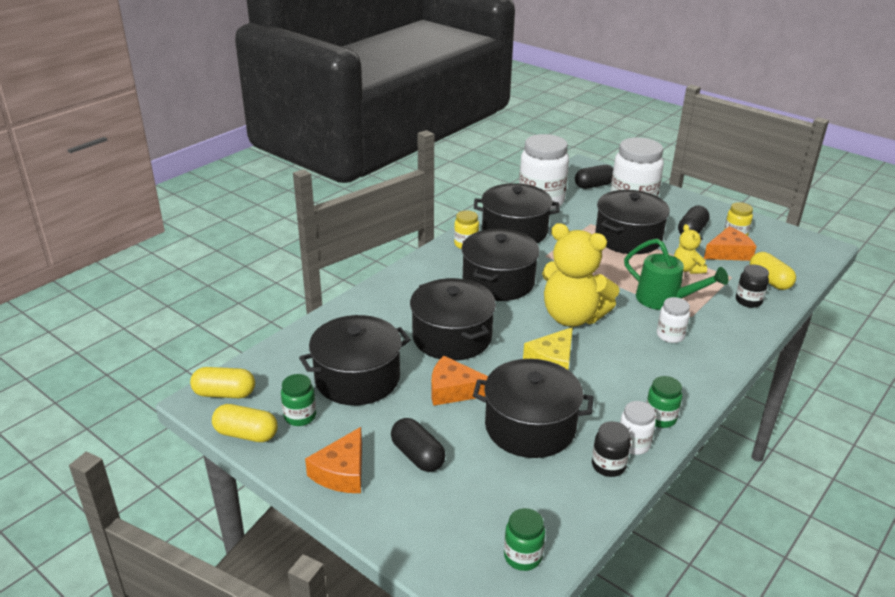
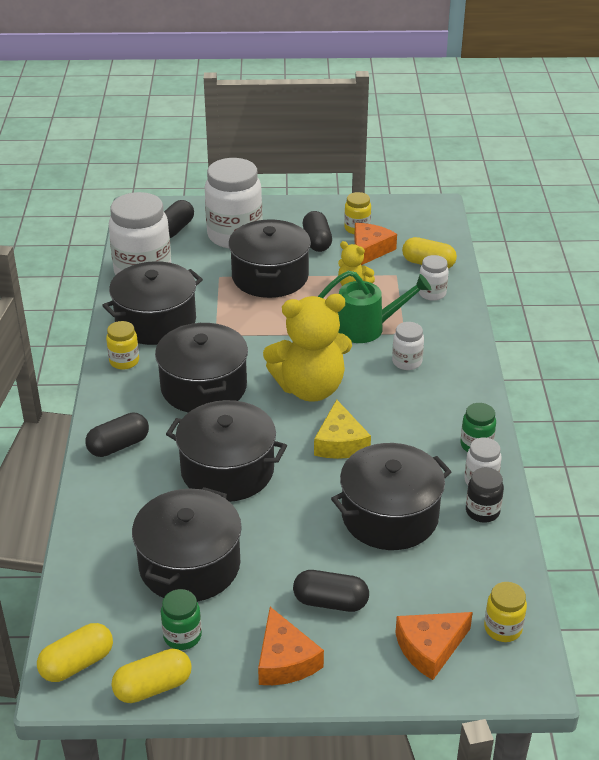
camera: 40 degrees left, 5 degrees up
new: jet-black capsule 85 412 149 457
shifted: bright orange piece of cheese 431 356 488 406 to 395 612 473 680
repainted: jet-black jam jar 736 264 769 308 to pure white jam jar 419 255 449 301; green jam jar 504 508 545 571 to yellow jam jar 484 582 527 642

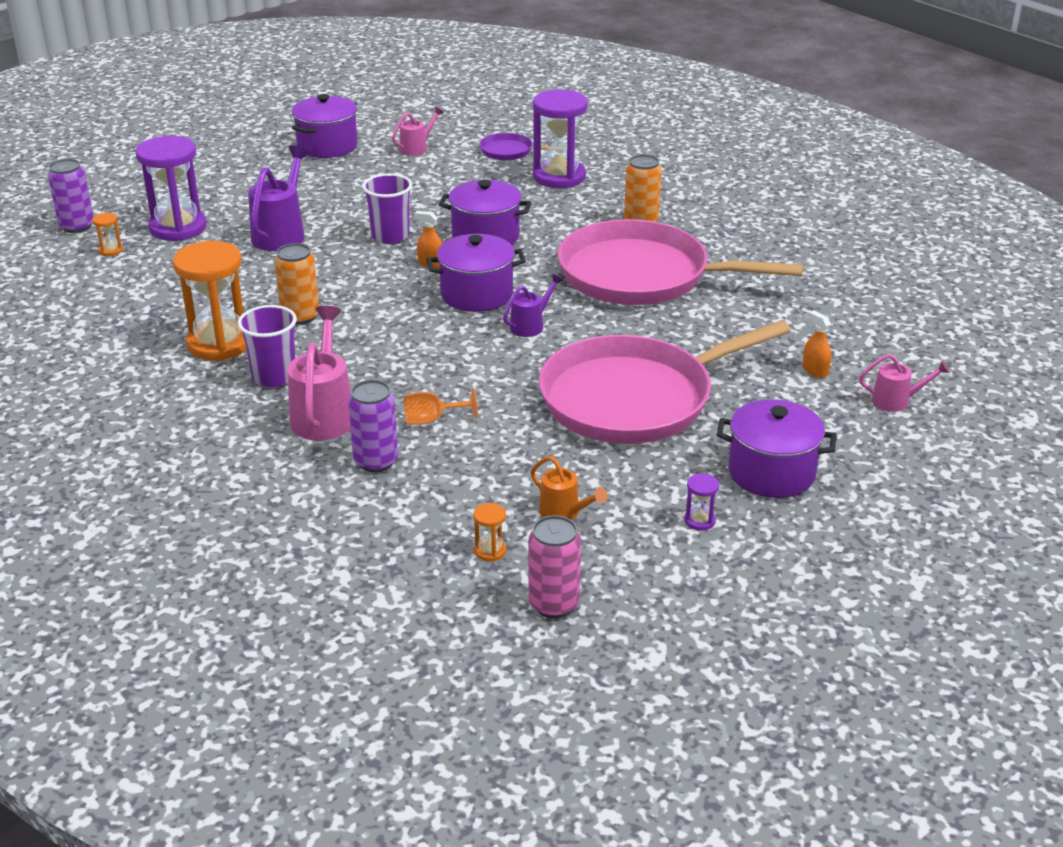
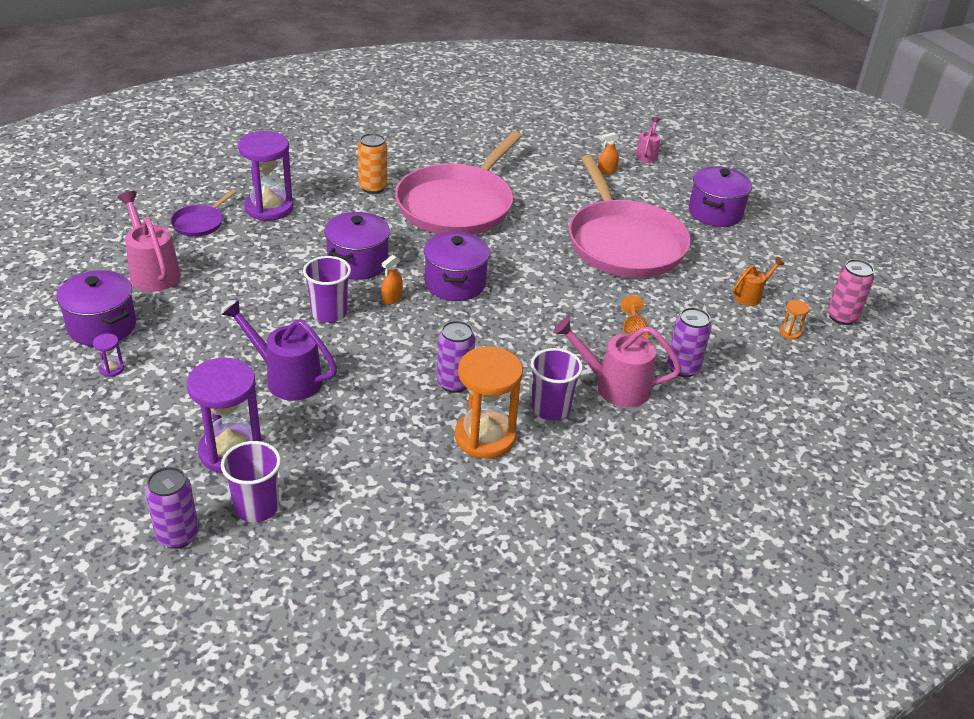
camera: 80 degrees left, 5 degrees up
gone: violet sprinkling can 503 274 563 337
shifted: violet sandglass 684 474 719 531 to 93 333 124 377
swapped: bright orange sandglass 92 213 123 256 to violet tumbler 221 441 281 523
repainted: bright orange tin 274 243 319 325 to violet tin 437 320 475 393
scaled: rosy sprinkling can 392 106 444 156 = 117 191 181 292 x1.76

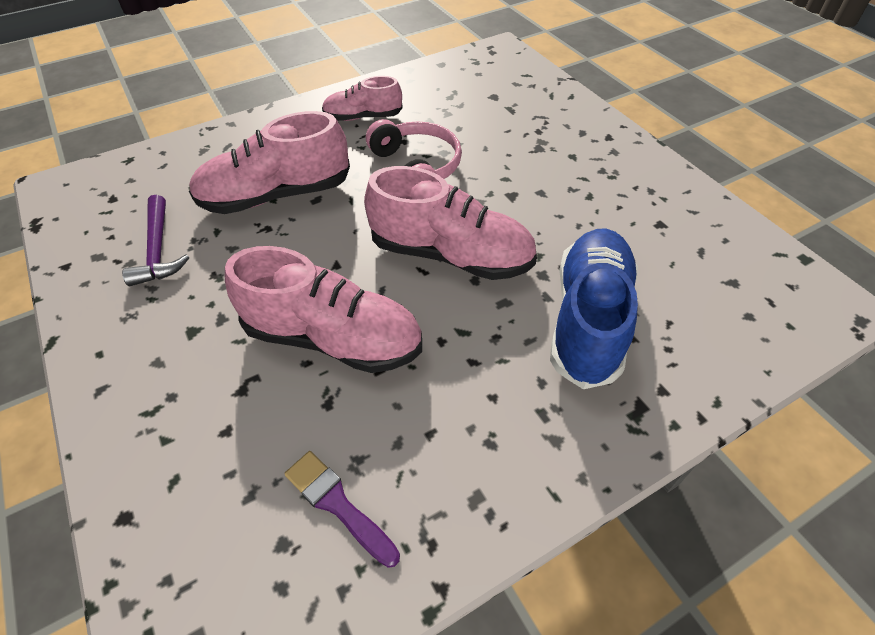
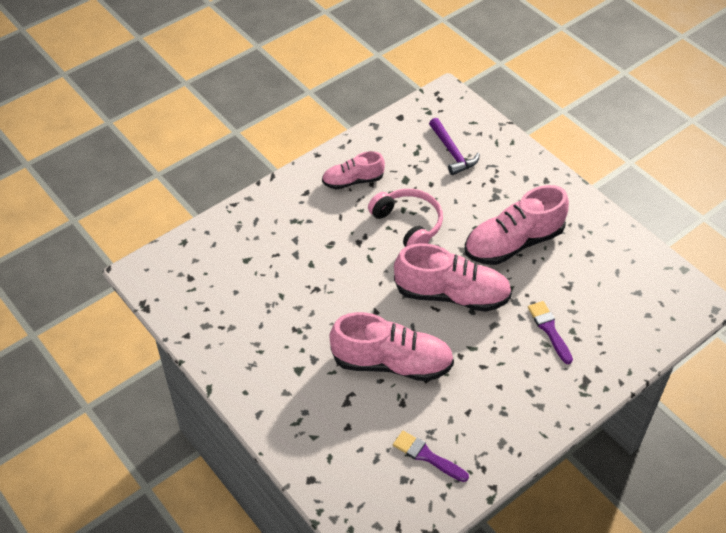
camera: 10 degrees left, 0 degrees up
shifted: violet claw hammer 122 195 189 286 to 429 118 480 175; rosy lace-up shoe 189 111 350 214 to 465 185 569 265
swapped: cobalt lace-up shoe 550 229 638 389 to violet paint brush 528 301 573 364

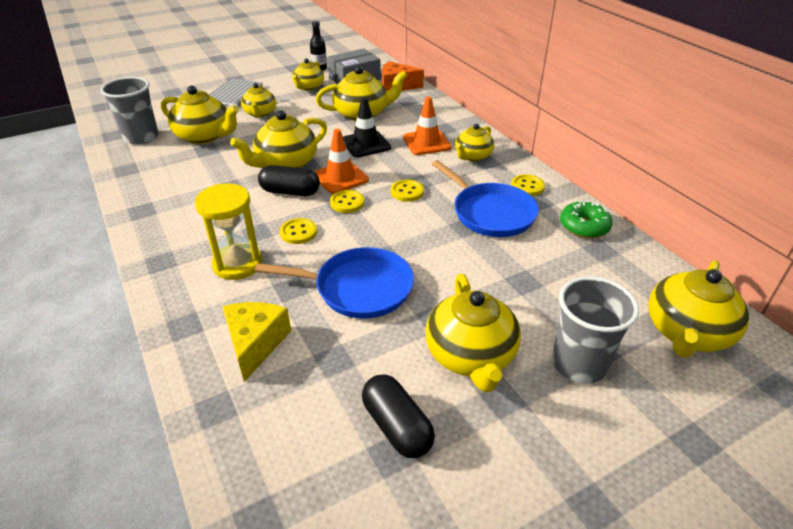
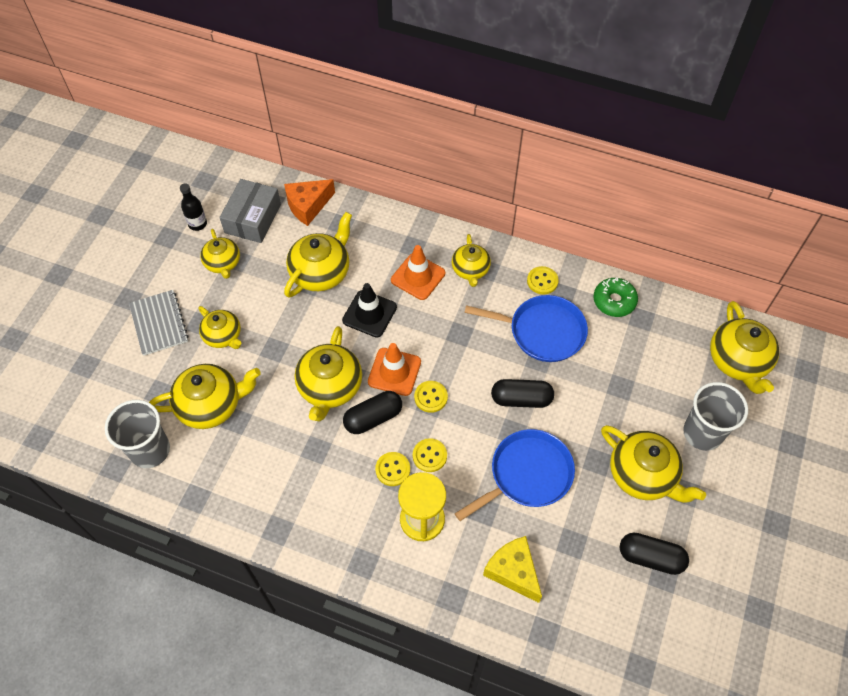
camera: 40 degrees left, 20 degrees up
new: jet-black capsule 491 379 554 408
shifted: yellow button 391 179 424 201 to 375 452 410 486

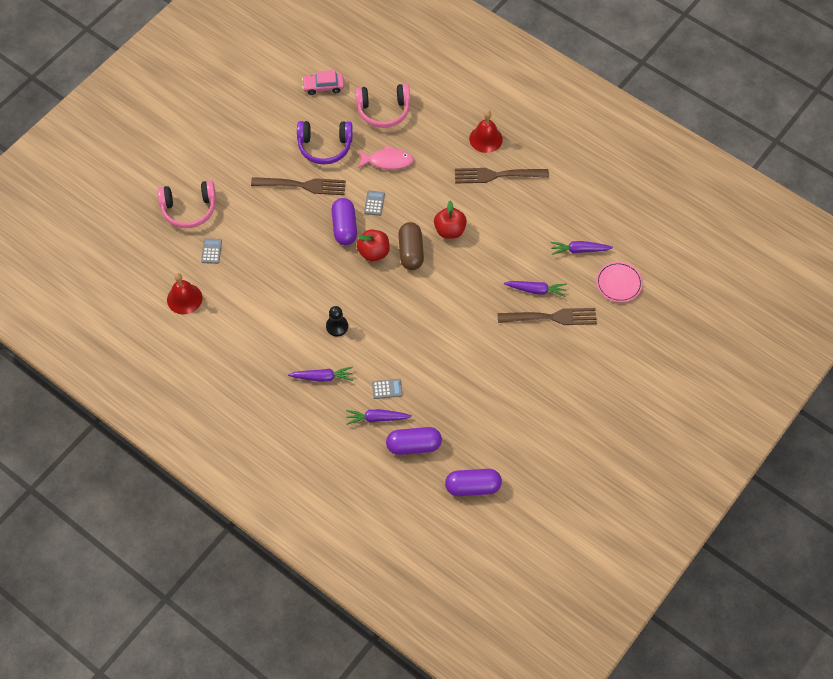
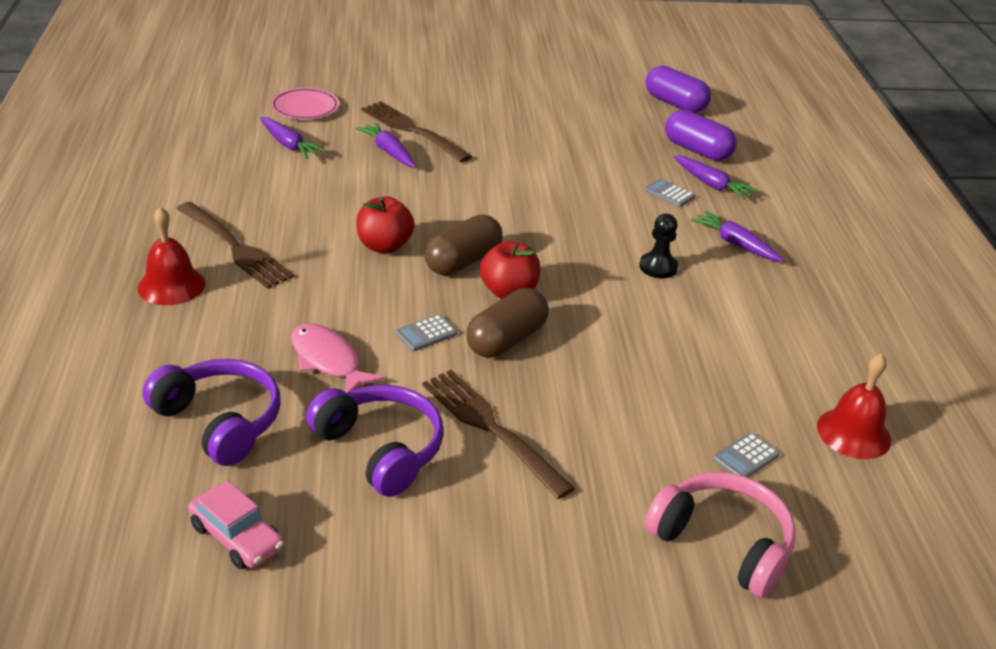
camera: 135 degrees left, 25 degrees down
repainted: rosy over-ear headphones 355 84 410 128 to violet over-ear headphones 142 359 280 466; violet capsule 331 198 357 245 to russet capsule 466 288 549 358

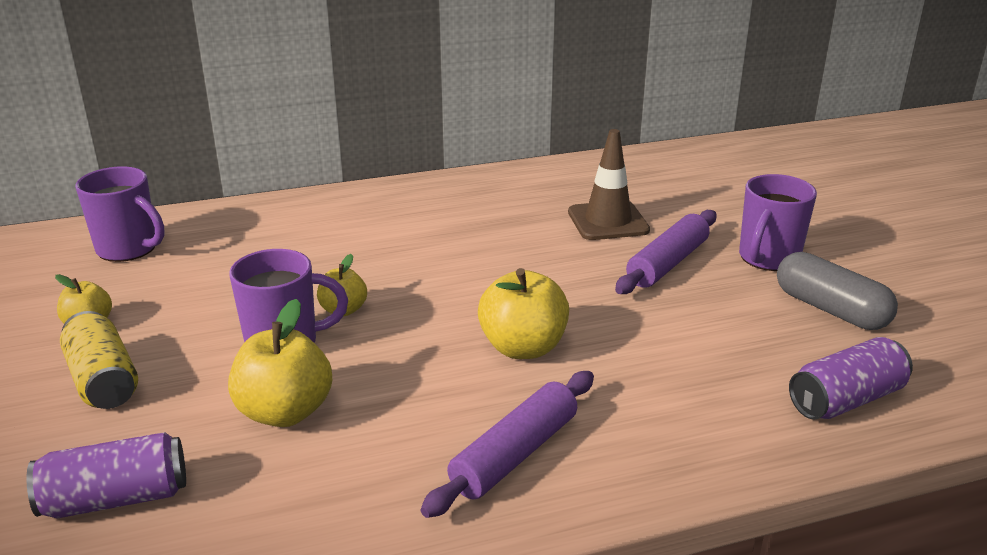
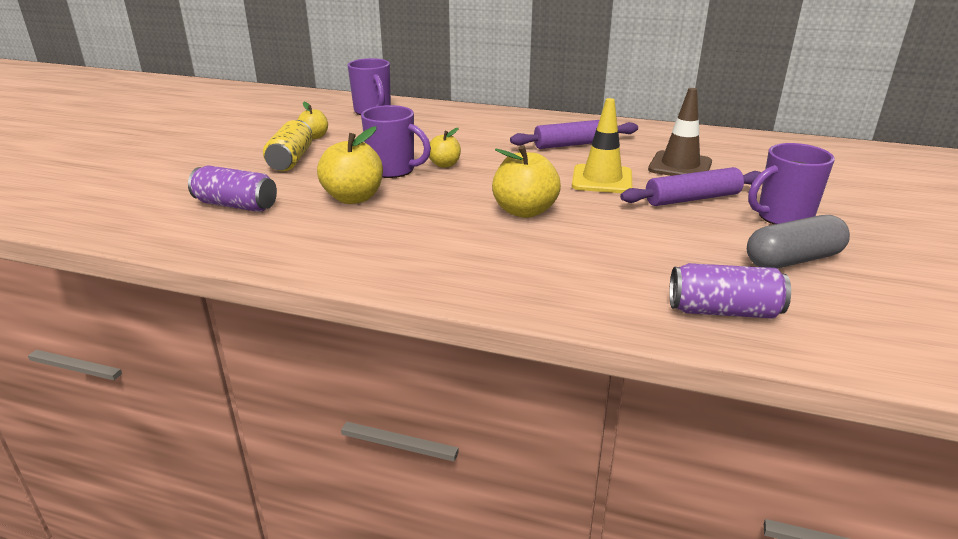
camera: 35 degrees right, 0 degrees up
new: yellow road cone 572 98 632 193
shifted: violet dough roller 421 371 594 518 to 510 120 638 149
rotated: ash-grey capsule 777 252 898 330 = 747 215 850 268 75 degrees clockwise

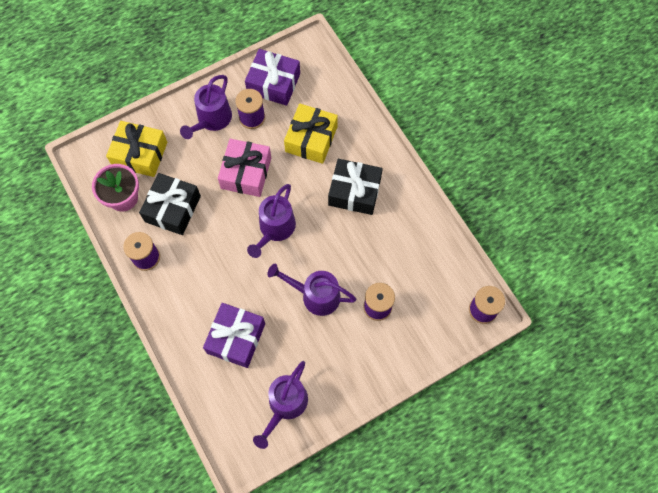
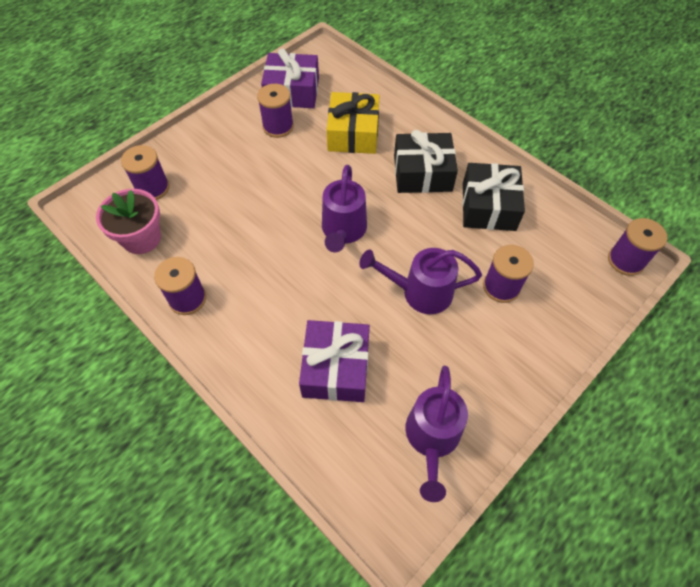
camera: 15 degrees left, 10 degrees down
gone: violet sprinkling can 180 75 232 139; rosy wrapped gift 218 139 271 197
shifted: jet-black wrapped gift 139 173 201 235 to 462 163 525 231
swapped: yellow wrapped gift 106 121 167 177 to violet spool 121 145 169 200

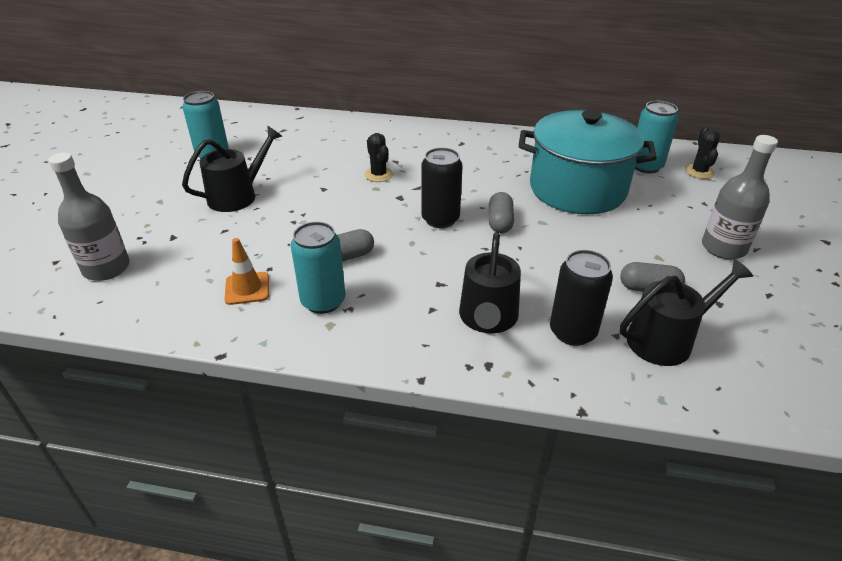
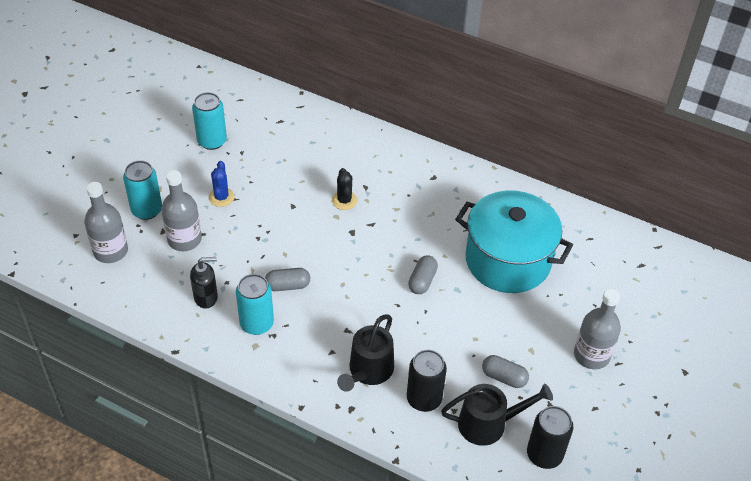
camera: 15 degrees right, 10 degrees up
gone: jet-black saguaro cactus 685 127 720 179
new: ash-grey bottle 161 170 202 251
shifted: aqua tin 635 101 679 173 to 123 161 162 220; jet-black tin 421 148 463 228 to 527 406 573 469
swapped: bright orange road cone 225 238 269 305 to jet-black soap pump 190 257 218 309; jet-black sprinkling can 182 126 282 212 to cobalt saguaro cactus 209 161 235 207

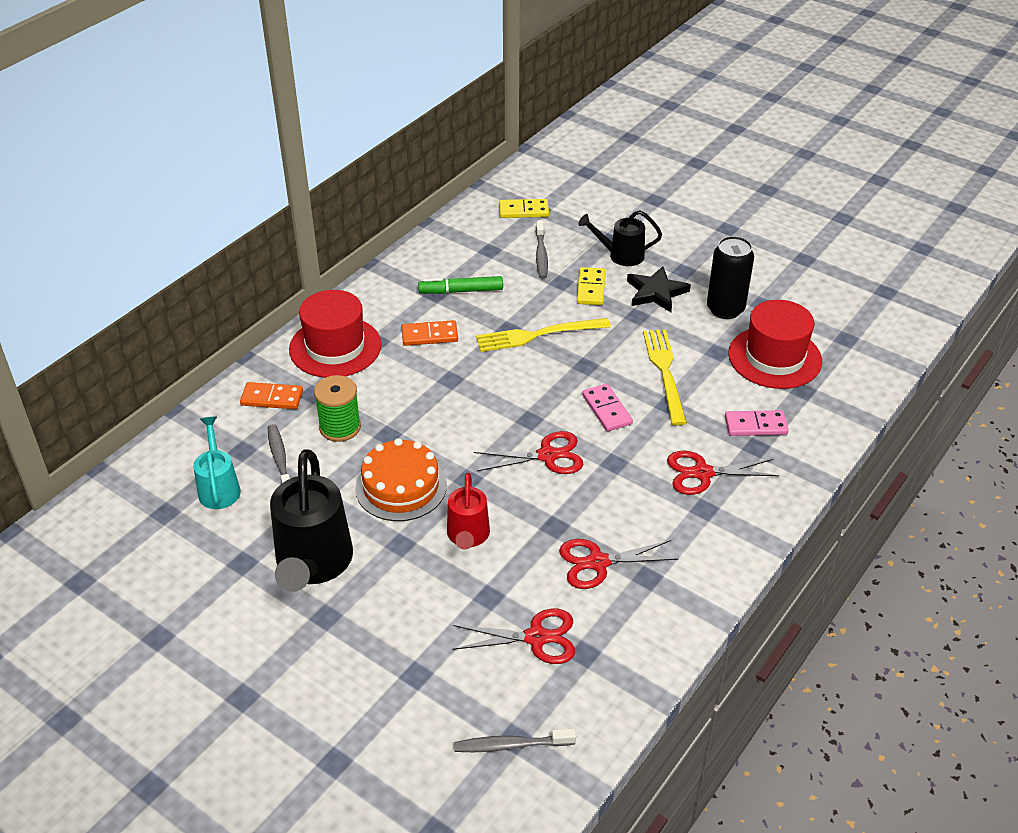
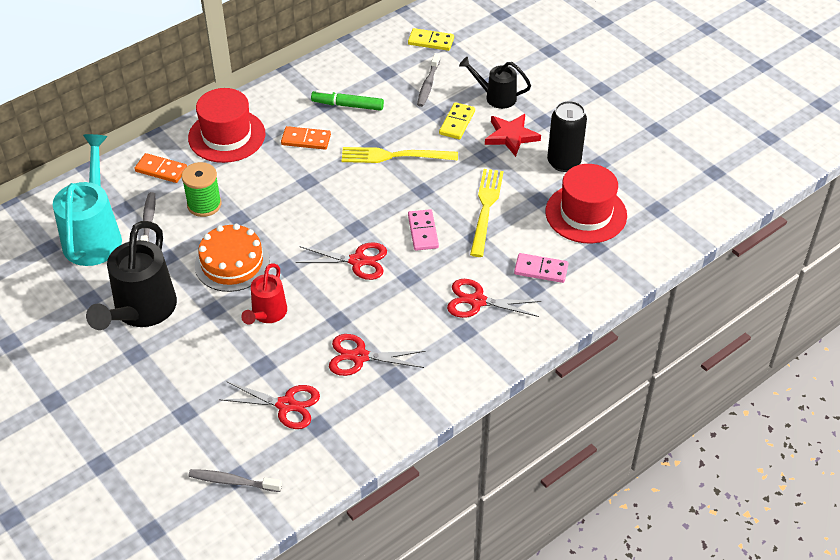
camera: 15 degrees right, 5 degrees up
repainted: jet-black star 627 266 691 312 to crimson star 485 114 541 157
scaled: aqua sprinkling can 193 417 241 509 = 53 134 122 266 x1.75

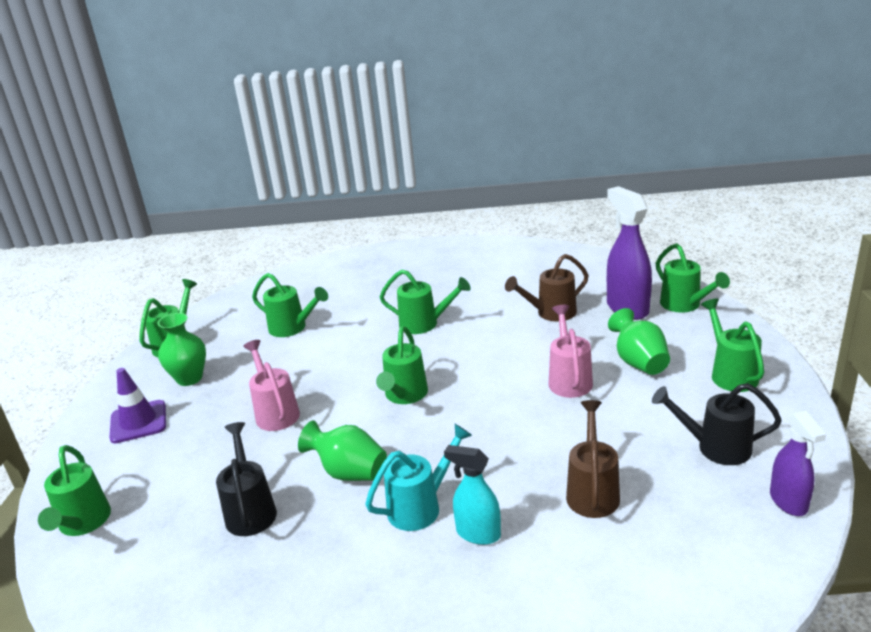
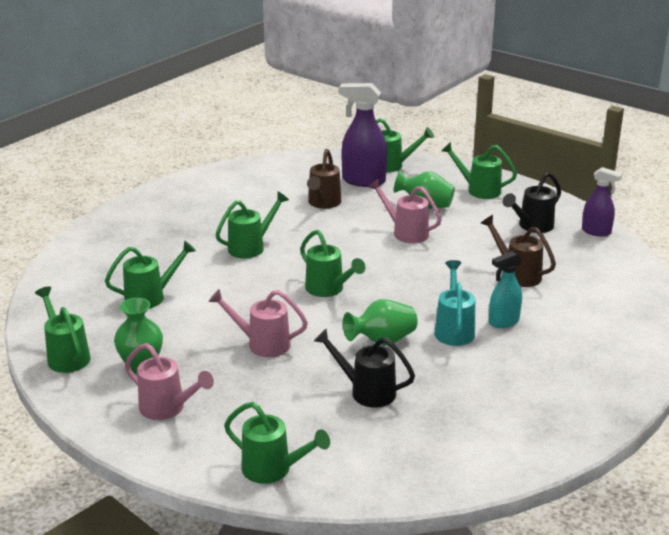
camera: 55 degrees left, 0 degrees up
swapped: violet road cone 109 368 166 443 to rosy sprinkling can 125 343 214 420

